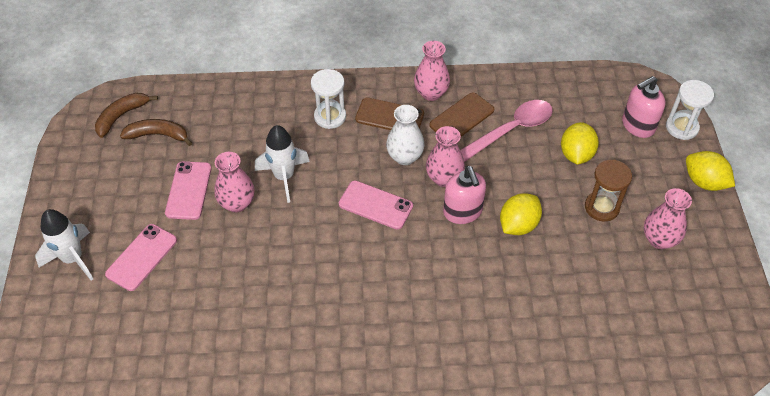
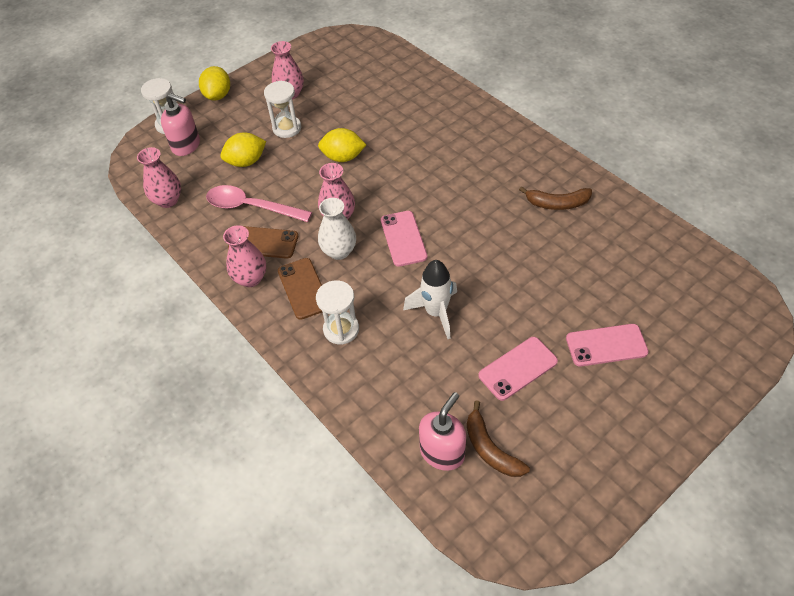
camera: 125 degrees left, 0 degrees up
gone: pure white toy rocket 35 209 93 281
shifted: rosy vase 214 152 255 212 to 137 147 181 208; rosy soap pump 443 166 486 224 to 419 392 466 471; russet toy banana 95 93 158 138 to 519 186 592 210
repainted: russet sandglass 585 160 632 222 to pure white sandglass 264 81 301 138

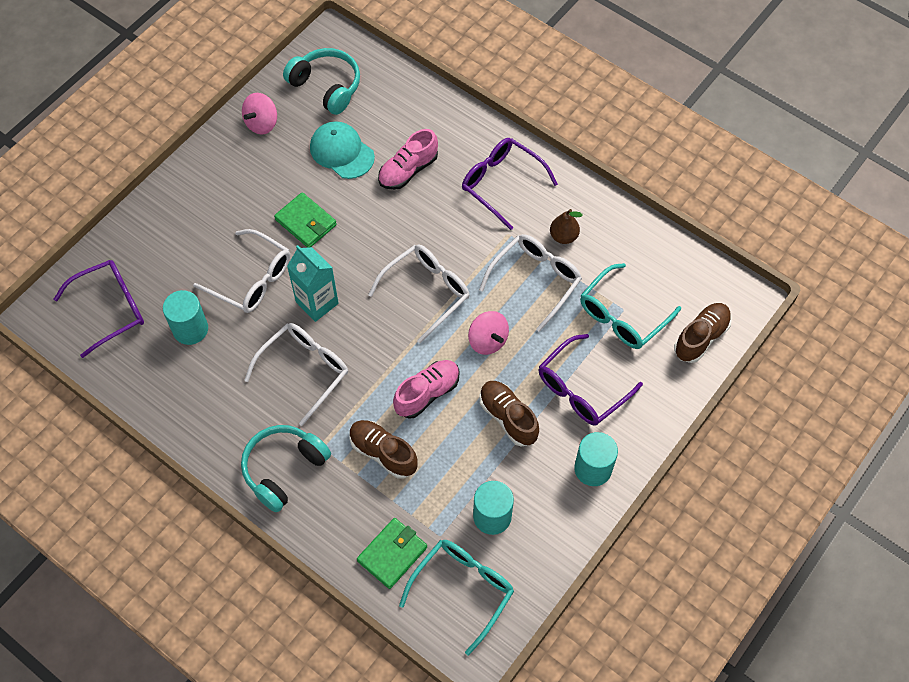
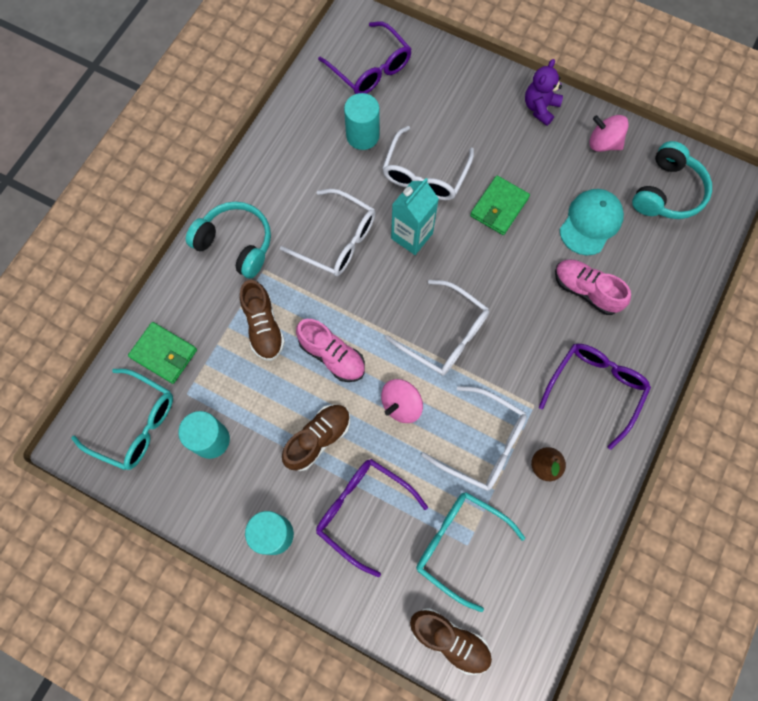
camera: 80 degrees right, 10 degrees up
new: violet teddy bear 525 59 563 126
rotated: russet lace-up shoe 349 420 418 479 = 240 280 285 361 135 degrees clockwise

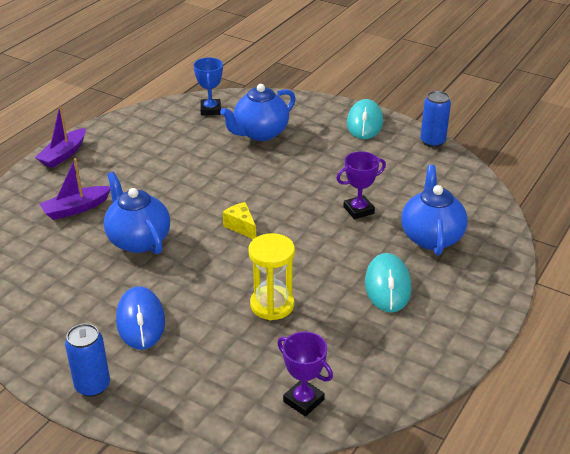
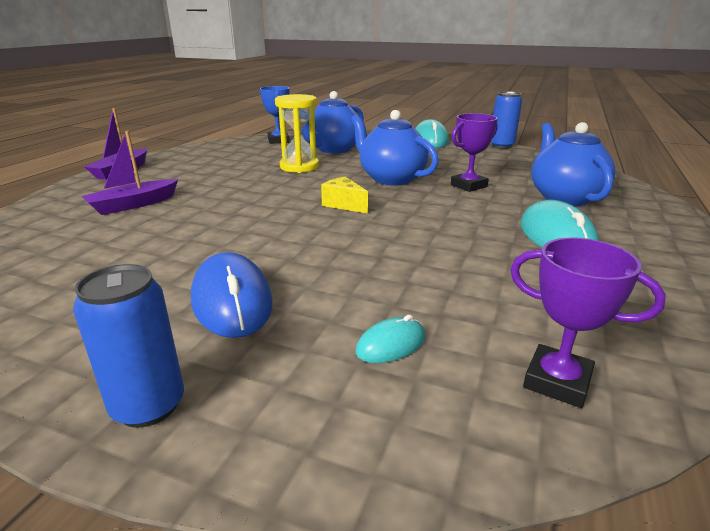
camera: 10 degrees left, 10 degrees down
new: aqua PC mouse 356 315 426 363
shifted: yellow sandglass 248 233 295 320 to 275 94 319 173; cobalt china teapot 104 172 170 254 to 351 110 439 186

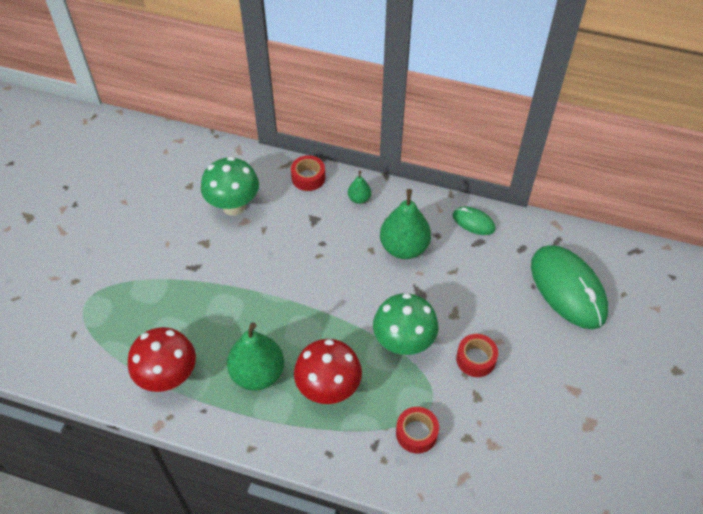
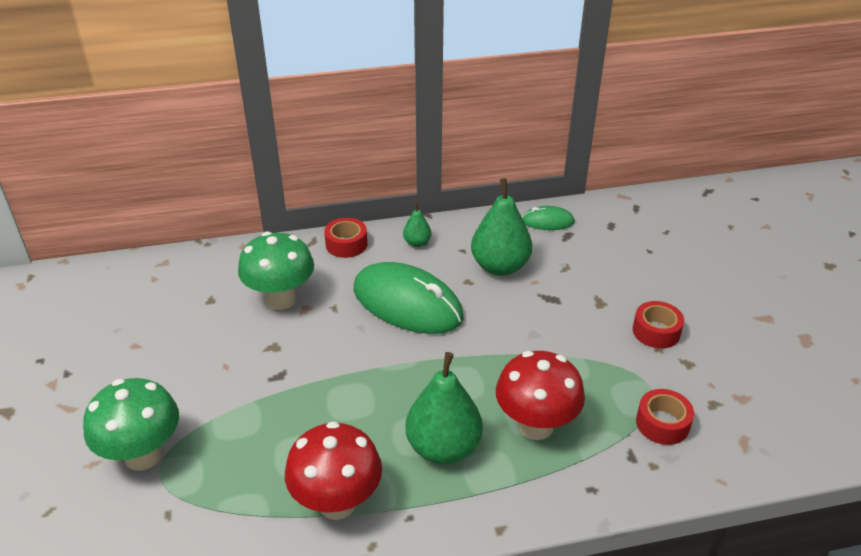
camera: 30 degrees left, 15 degrees down
shifted: green mushroom 373 293 439 355 to 83 378 179 470; green PC mouse 531 245 608 329 to 354 262 464 334

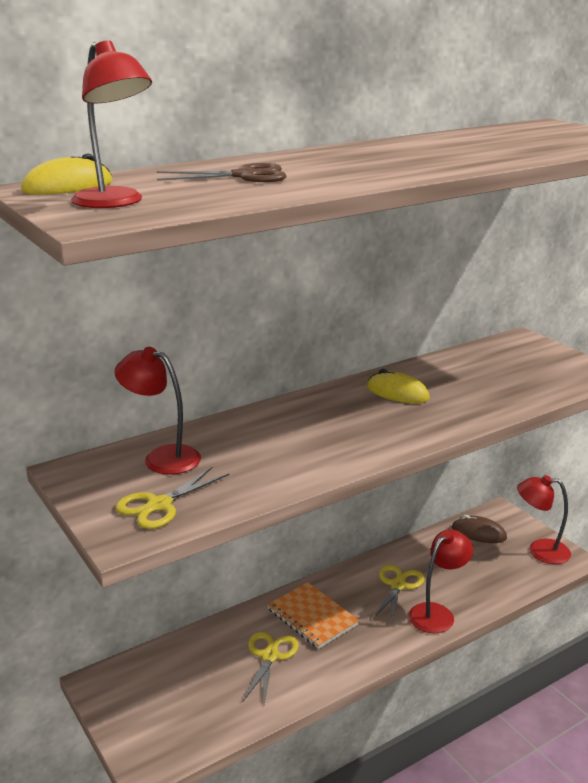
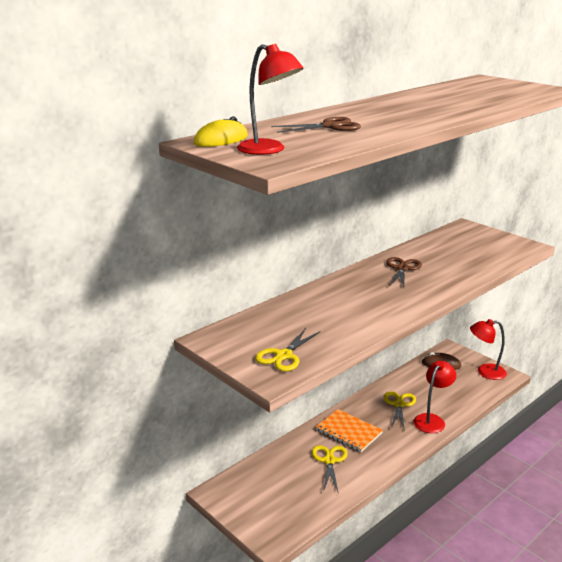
camera: 10 degrees left, 0 degrees up
gone: crimson lamp 114 347 201 474
swapped: yellow PC mouse 367 369 430 403 to russet pair of scissors 386 257 422 287

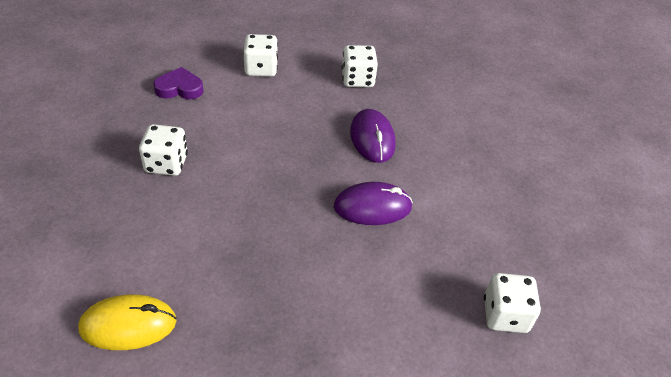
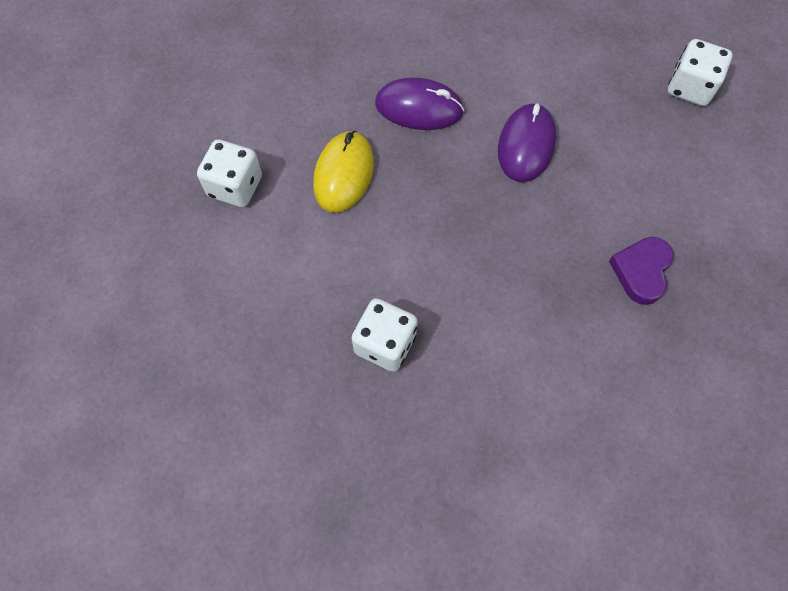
camera: 65 degrees left, 20 degrees up
gone: pure white dice 342 45 378 87
shifted: yellow PC mouse 78 294 177 350 to 313 131 374 213; violet heart shape 154 67 204 99 to 609 237 674 305

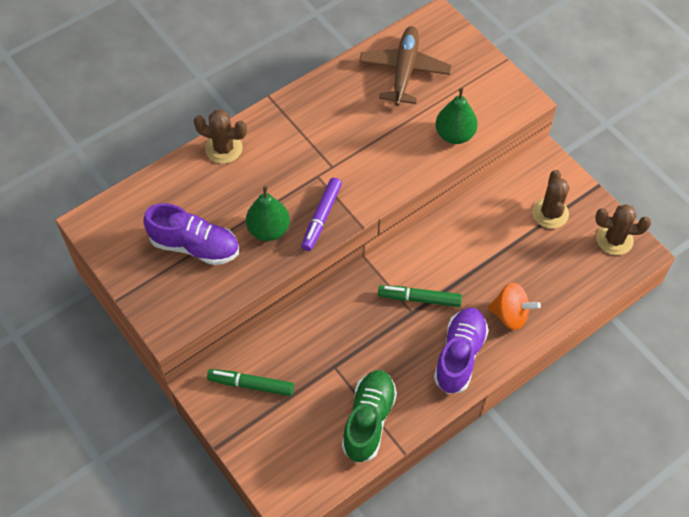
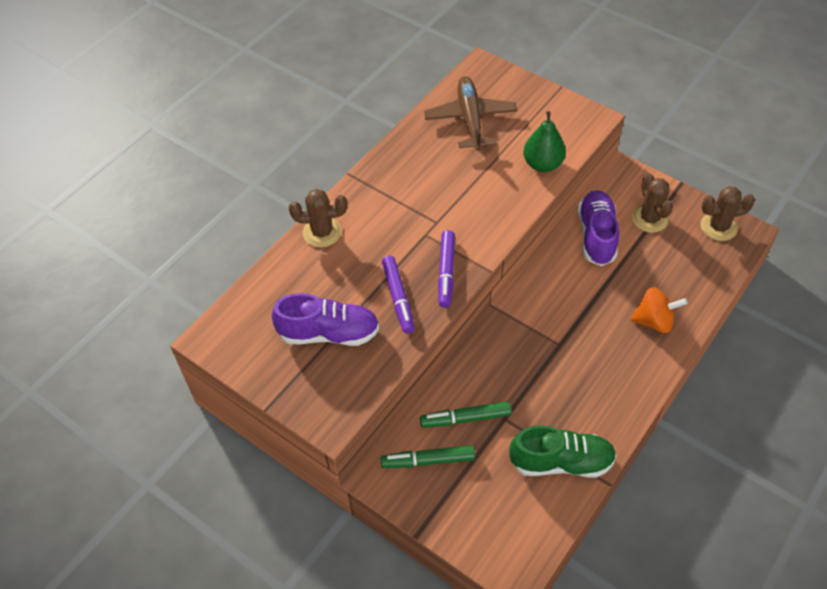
camera: 15 degrees left, 5 degrees down
shifted: green marker pen 378 285 462 307 to 420 402 511 428; violet lace-up shoe 434 308 489 394 to 578 190 619 266
swapped: green pear fruit 246 186 290 241 to violet marker pen 382 256 415 333
rotated: green lace-up shoe 342 370 397 463 = 509 425 617 478 90 degrees clockwise

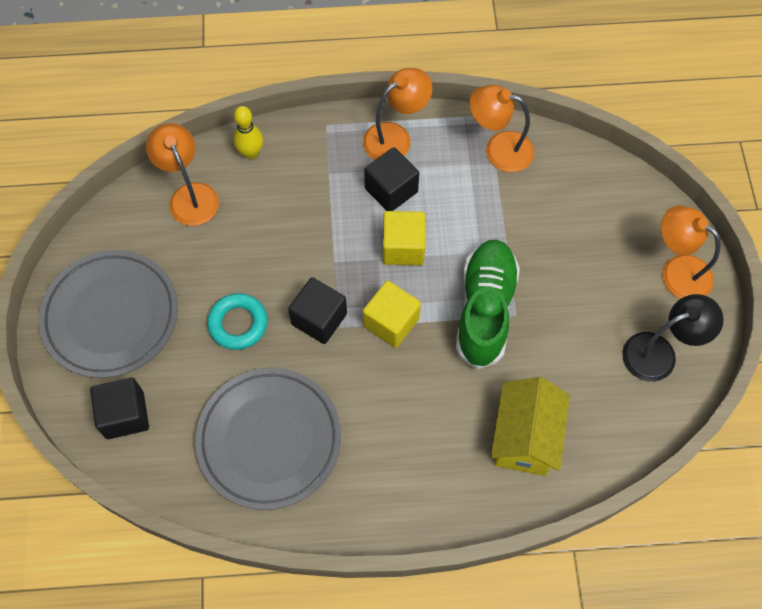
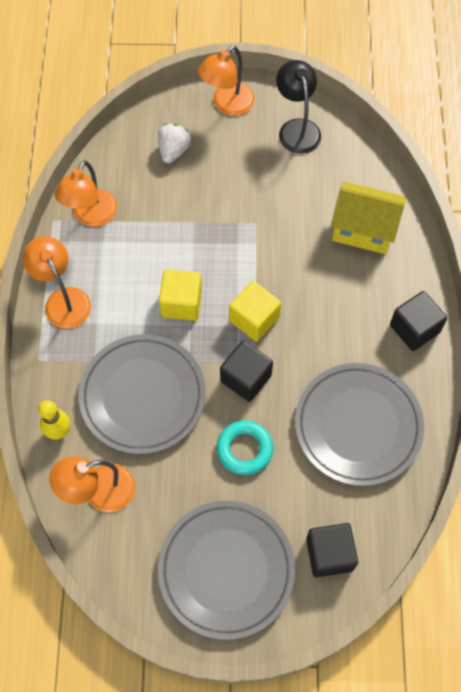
camera: 85 degrees left, 0 degrees up
gone: green lace-up shoe 456 239 520 369
new: ash-grey plate 78 334 206 454; pure white toy strawberry 158 124 191 163
shifted: jet-black solid cube 364 147 419 211 to 390 291 447 351

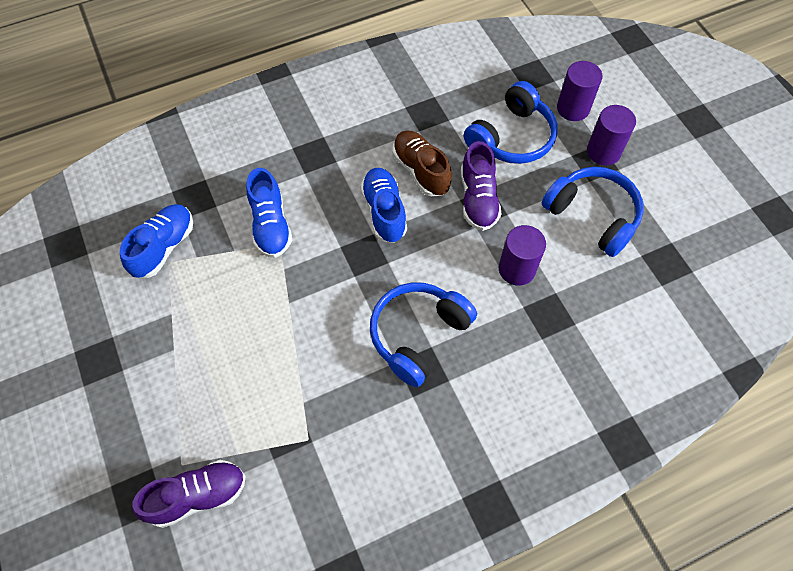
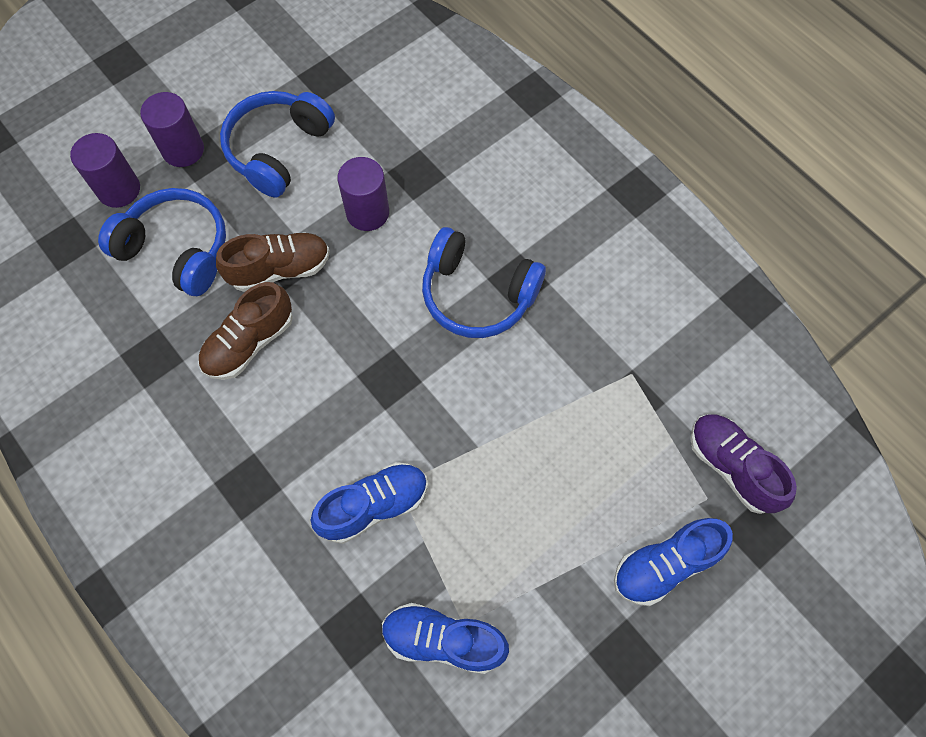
camera: 105 degrees left, 5 degrees up
shifted: cobalt lace-up shoe 360 168 407 243 to 614 518 733 606
repainted: violet lace-up shoe 461 141 501 231 to russet lace-up shoe 216 232 330 292

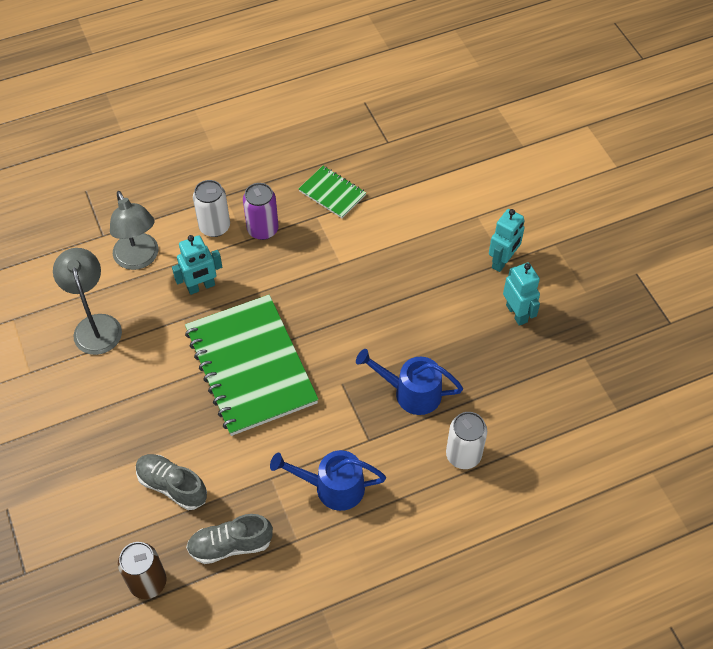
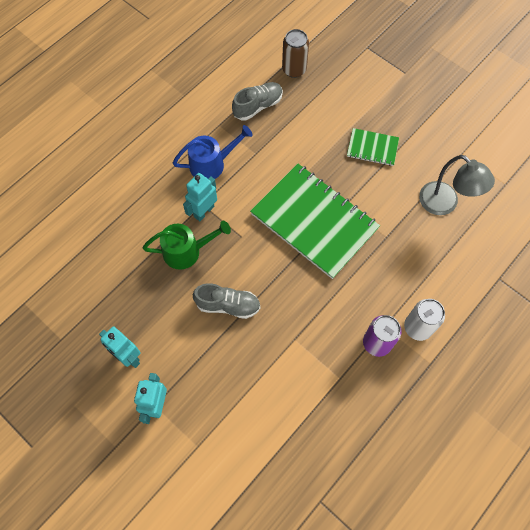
camera: 155 degrees right, 10 degrees up
gone: ash-grey lamp 110 191 158 270; pure white tin 446 412 487 469
shifted: aqua robot figure 172 235 222 295 to 183 173 217 221; ash-grey lace-up shoe 136 454 207 510 to 193 283 261 319; green notepad 299 166 366 218 to 347 128 399 166
repainted: cobalt sprinkling can 356 349 463 415 to green sprinkling can 143 221 231 270

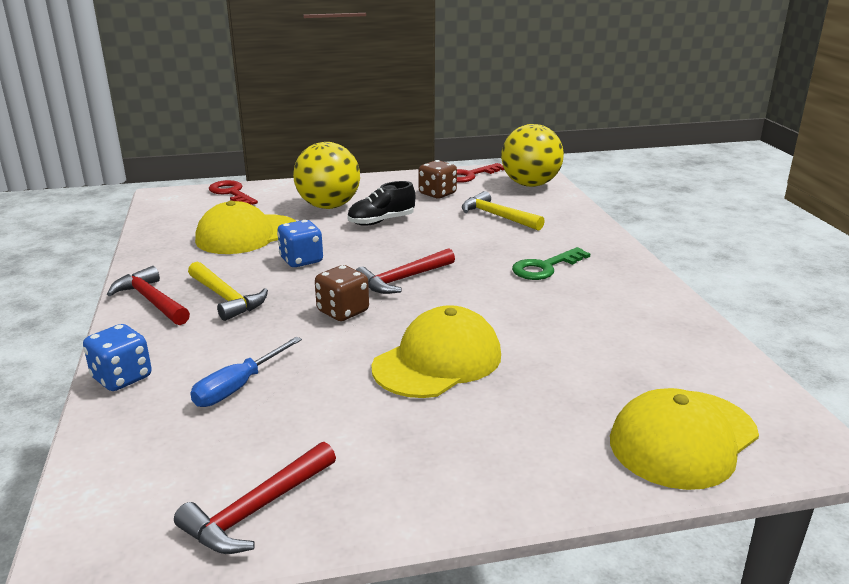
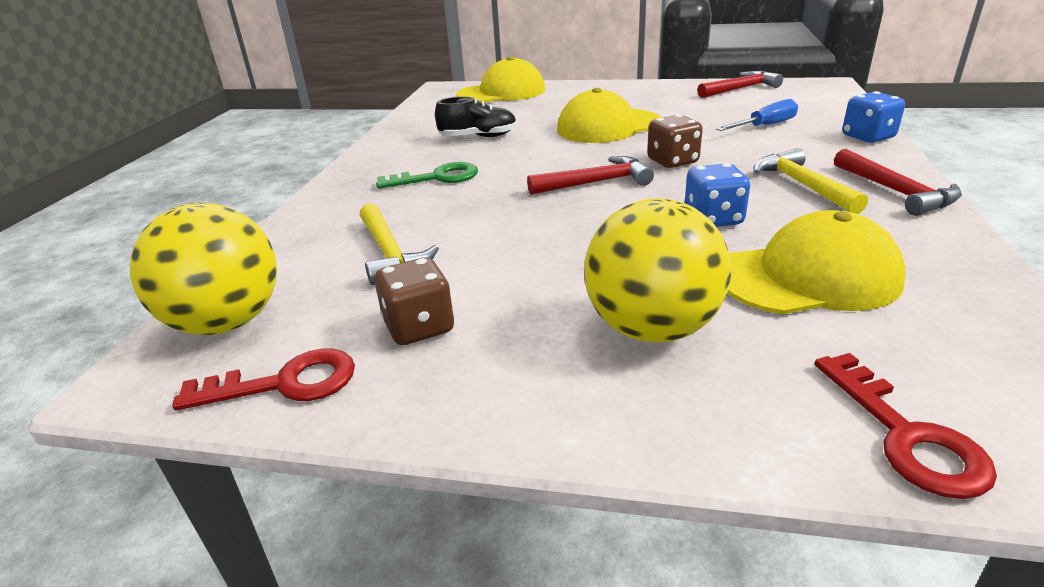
camera: 155 degrees left, 5 degrees up
shifted: jet-black lace-up shoe 347 181 415 226 to 435 97 517 137

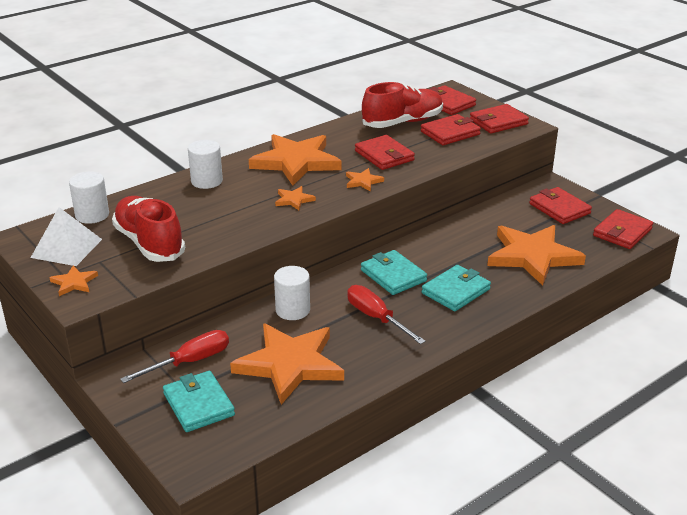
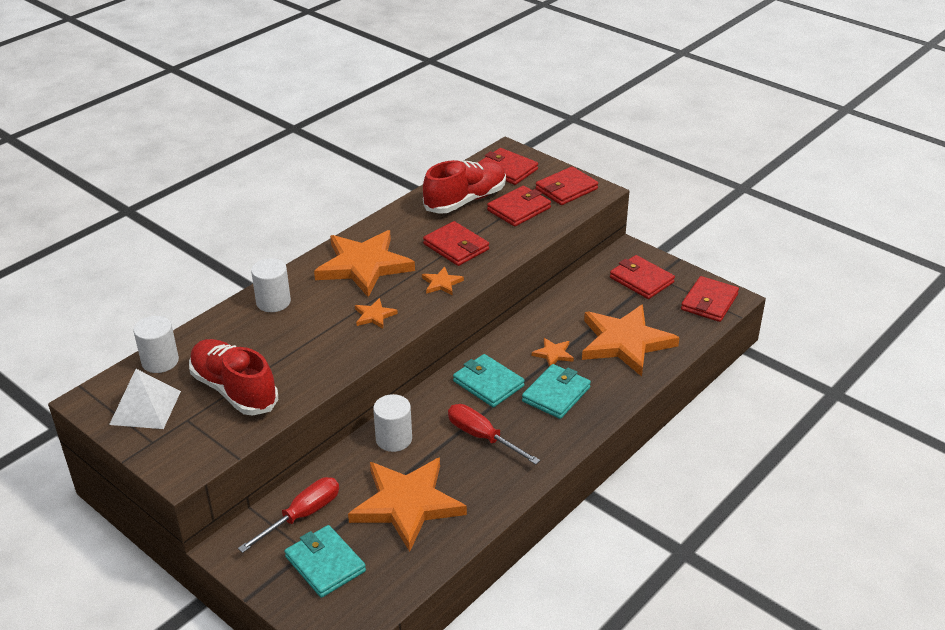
camera: 10 degrees left, 5 degrees up
shifted: bright orange star 49 265 98 296 to 532 338 574 367

